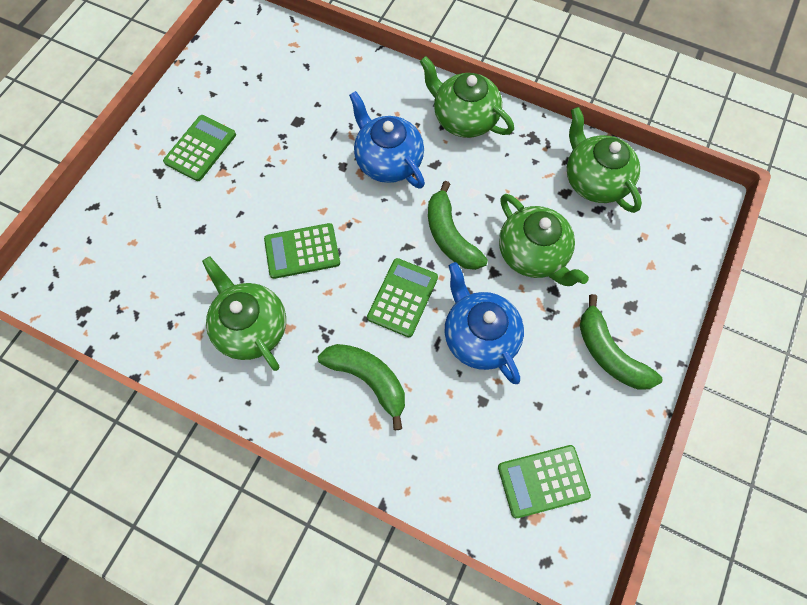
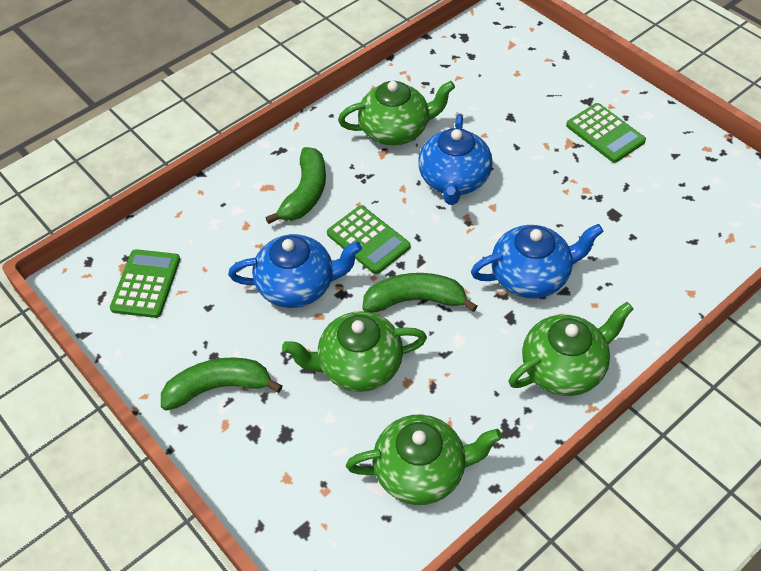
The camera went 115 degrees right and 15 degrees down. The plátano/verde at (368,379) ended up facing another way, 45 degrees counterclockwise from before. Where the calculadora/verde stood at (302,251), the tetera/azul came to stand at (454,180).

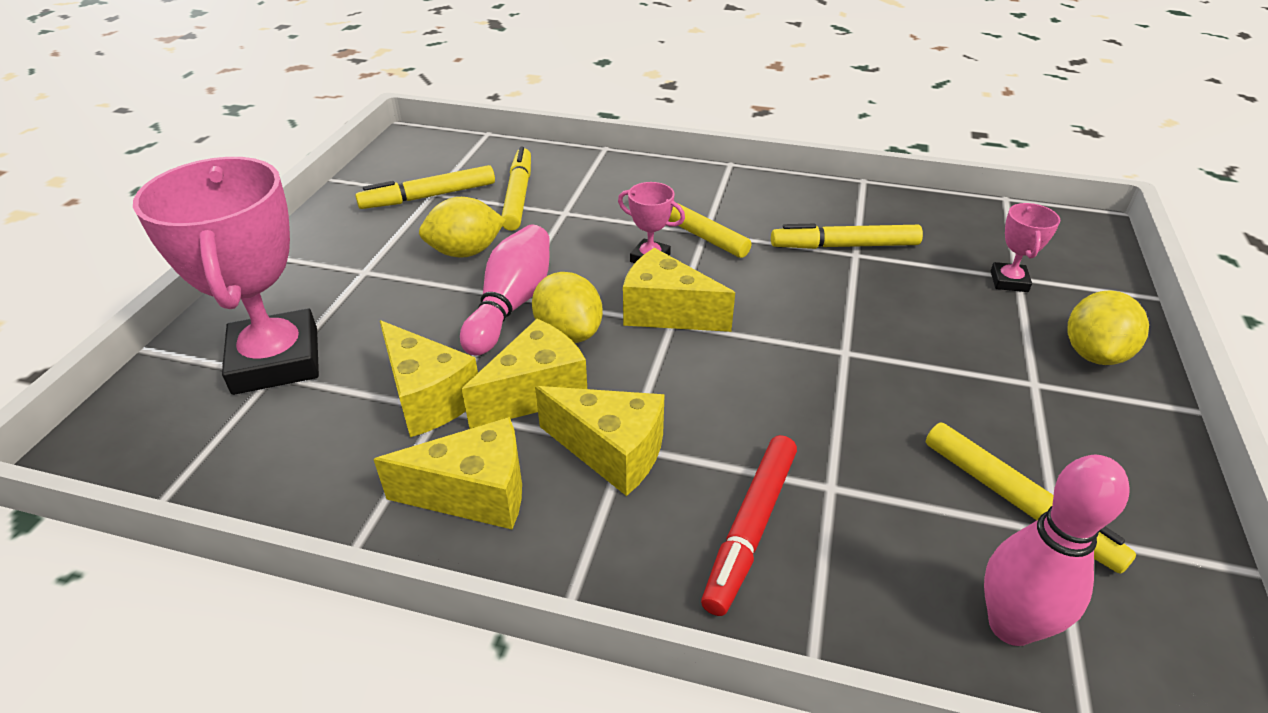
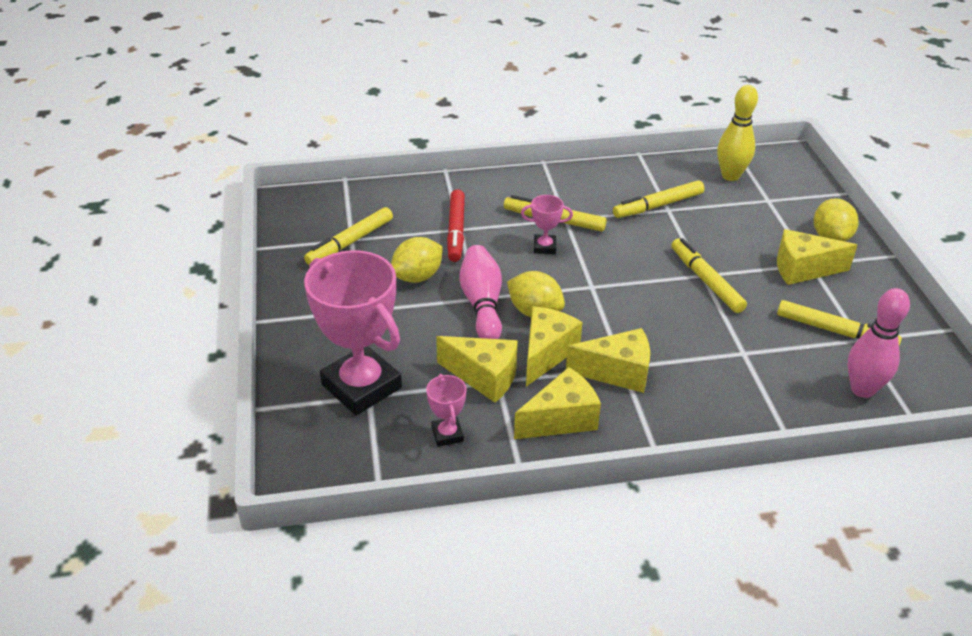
The camera went 25 degrees left and 0 degrees up. The trofeo/rosa ended up elsewhere, having gone from (1009,281) to (447,434). The rotulador/rojo ended up elsewhere, having gone from (750,528) to (456,231). The rotulador/amarillo ended up elsewhere, having gone from (518,196) to (706,281). The second view gained the bolo/amarillo at (730,176). The queso/amarillo ended up elsewhere, having gone from (666,313) to (803,269).

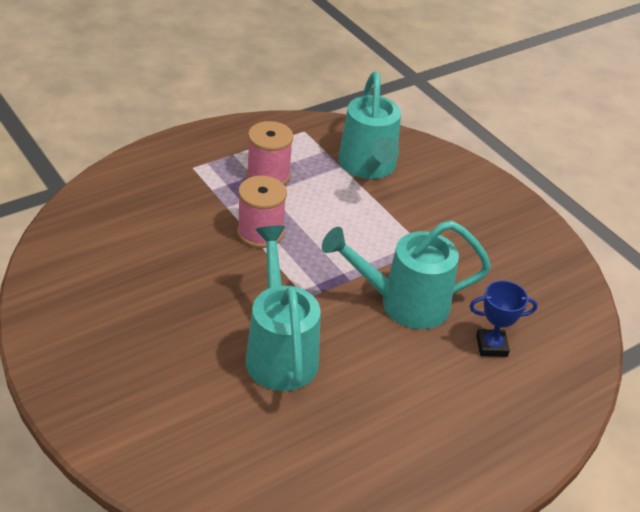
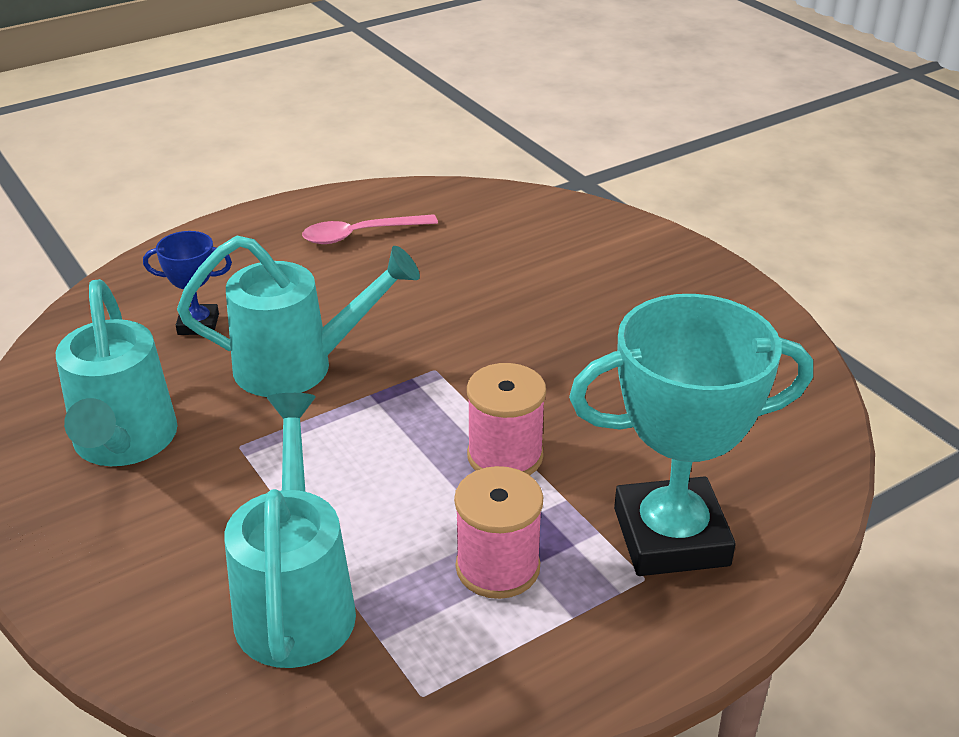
The camera went 175 degrees left and 5 degrees down. The regadera/turquesa ended up elsewhere, having gone from (280,352) to (124,443). The second view gained the cuchara/rosa at (360,235). The second view gained the trofeo/turquesa at (671,537).

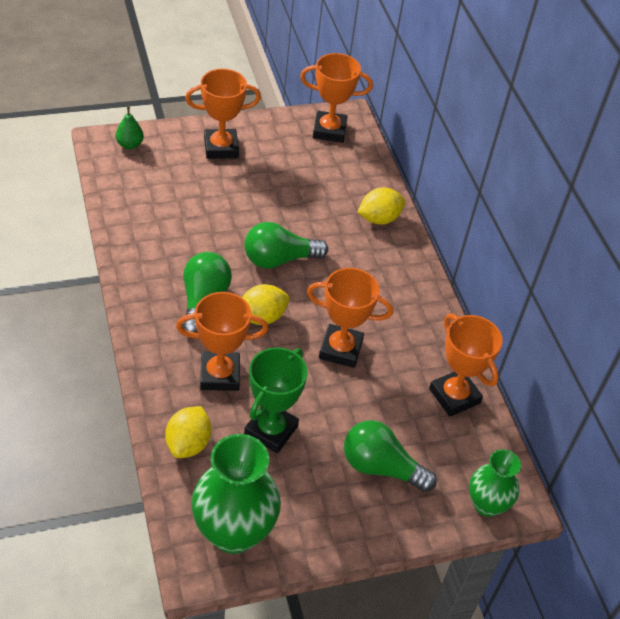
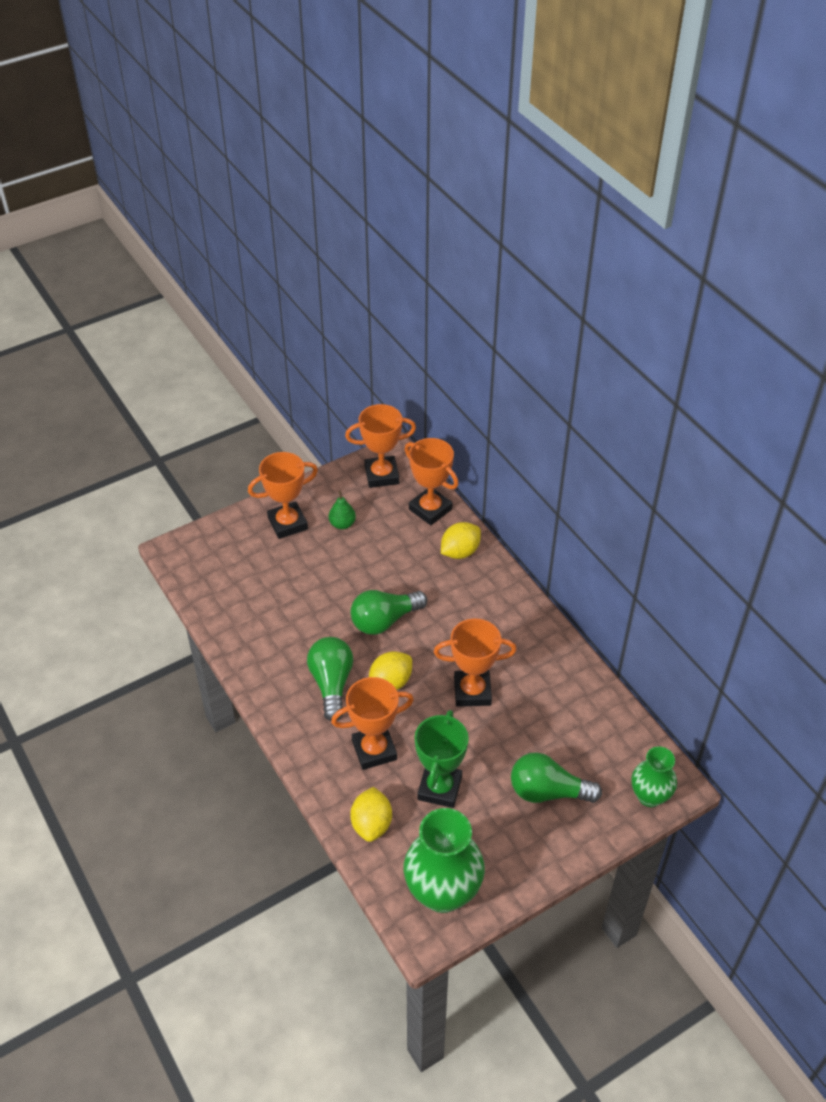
The camera went 10 degrees left and 0 degrees up. The pera/verde ended up elsewhere, having gone from (130,144) to (342,524). The trofeo/naranja ended up elsewhere, having gone from (454,396) to (430,509).

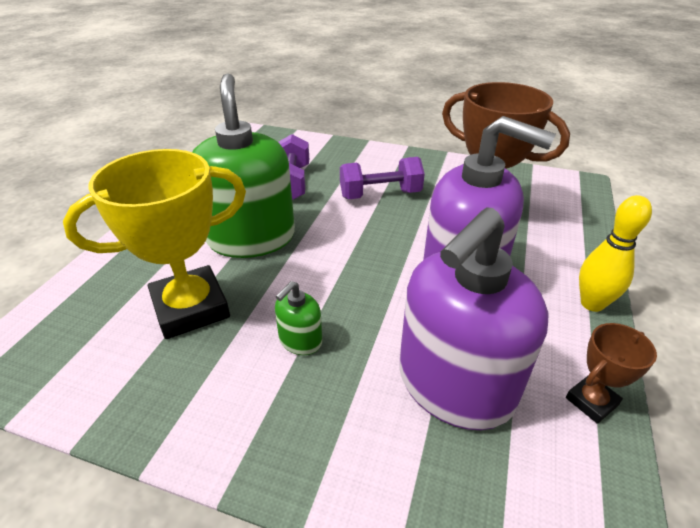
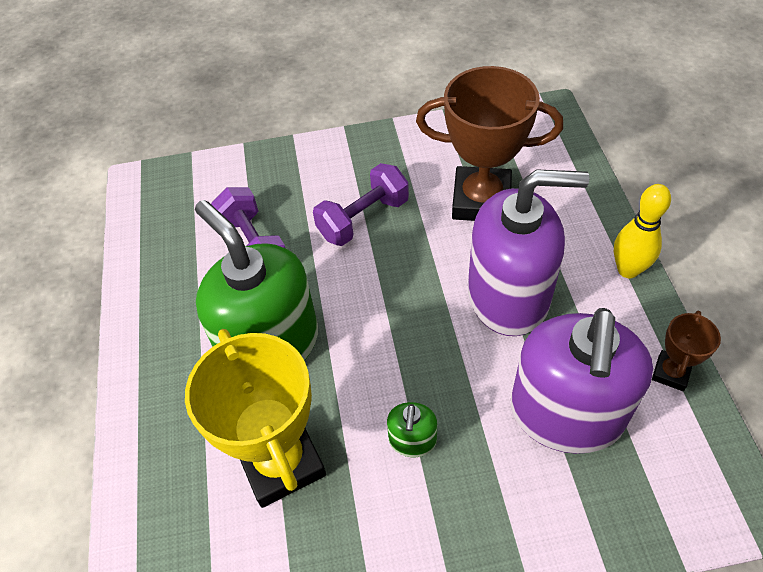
The camera went 25 degrees left and 15 degrees up. The trofeo/amarillo at (191,308) ended up facing another way, 60 degrees counterclockwise from before.

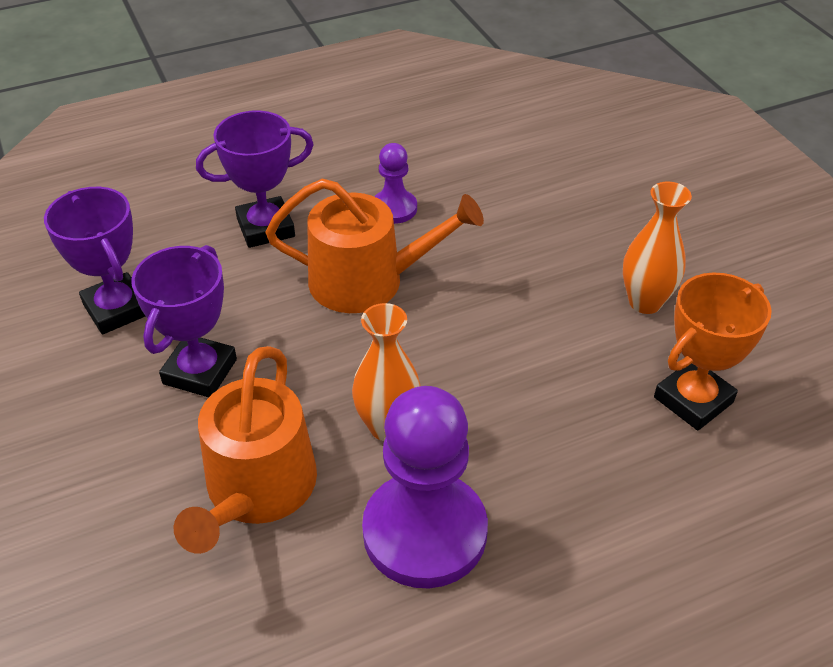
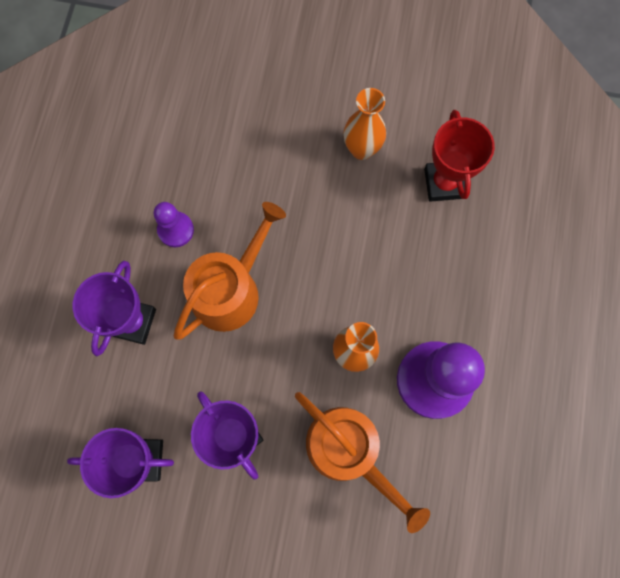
The camera went 55 degrees left and 30 degrees up. What was the trofeo/naranja at (693,400) turned into the trofeo/rojo at (444,183).

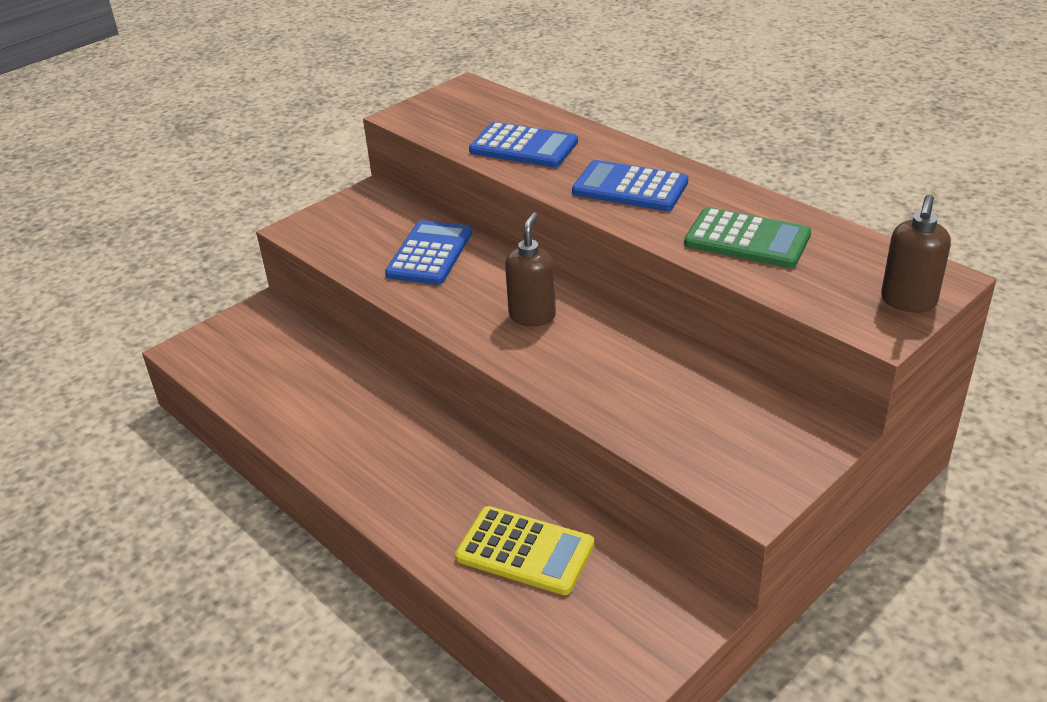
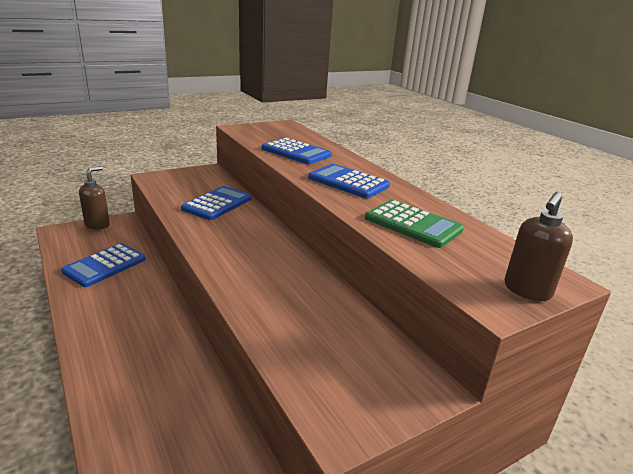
The camera went 10 degrees right and 10 degrees down. The second view gained the calculadora/azul at (105,265). The dispensador de jabón/marrón ended up elsewhere, having gone from (532,316) to (97,225). The second view lost the calculadora/amarillo at (525,551).

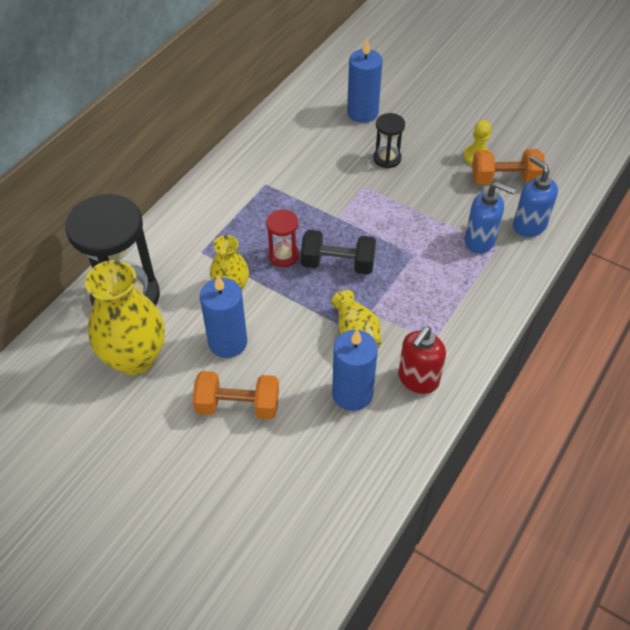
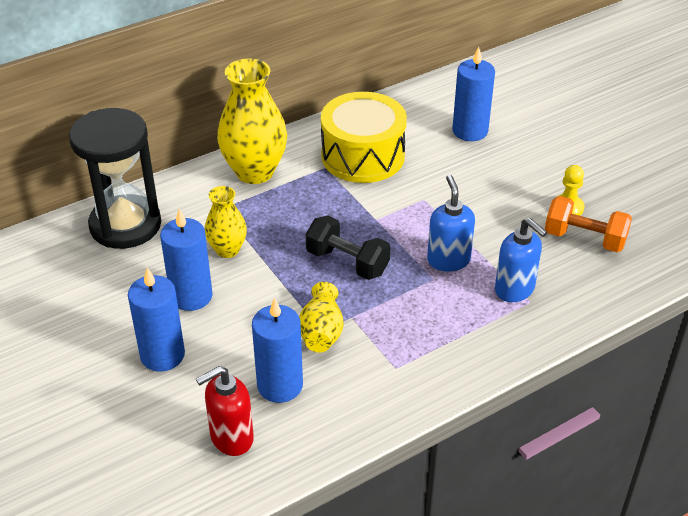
The camera went 25 degrees right and 10 degrees down. Where the mancuerna/naranja stood at (238,406), the vela/azul came to stand at (162,355). The dispensador de jabón/rojo ended up elsewhere, having gone from (418,379) to (231,438). The florero/amarillo ended up elsewhere, having gone from (135,358) to (255,172). The second view gained the tambor/amarillo at (363,156). The dispensador de jabón/azul ended up elsewhere, having gone from (529,225) to (448,260). The second view lost the reloj de arena/rojo at (283,255). The second view lost the reloj de arena/negro at (387,158).

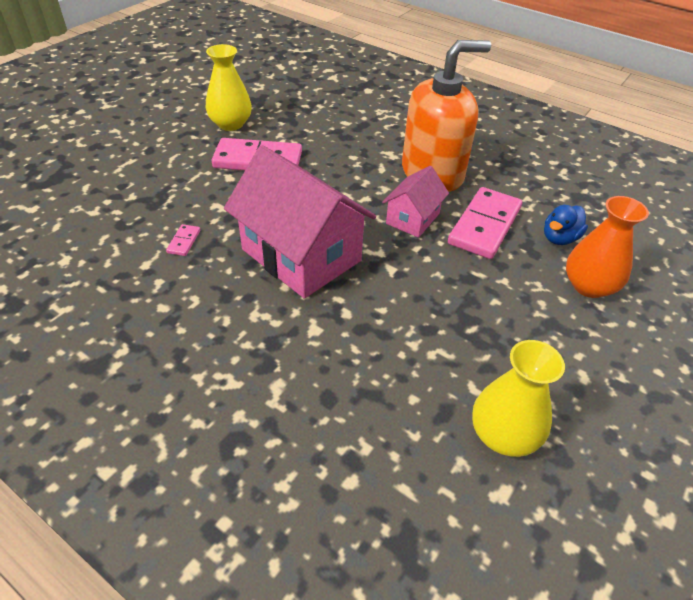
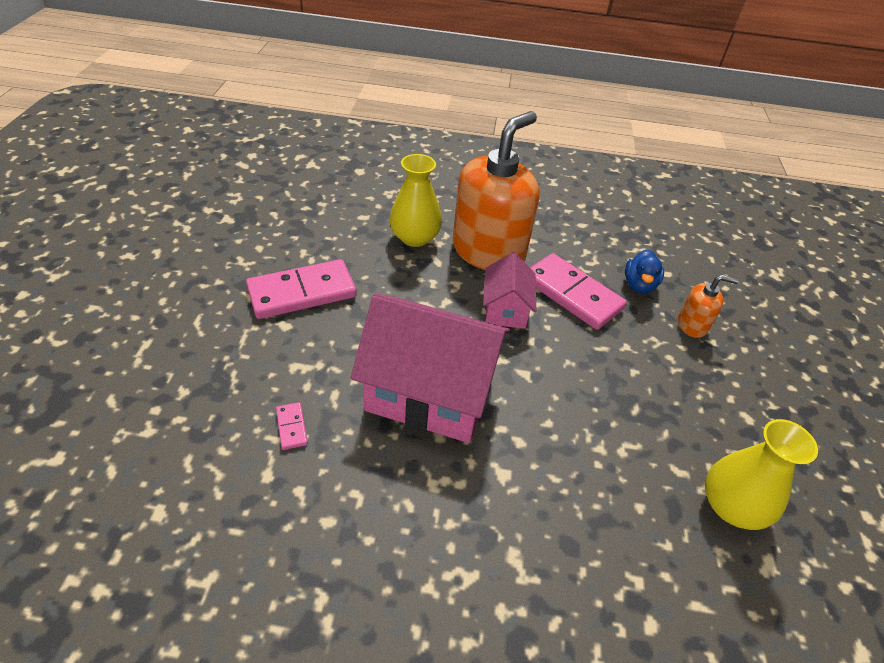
The camera went 30 degrees left and 0 degrees up. The florero/amarillo ended up elsewhere, having gone from (231,124) to (414,237). The ficha de dominó/rosa at (485,226) ended up facing another way, 45 degrees counterclockwise from before. Where the florero/naranja stood at (589,286), the dispensador de jabón/naranja came to stand at (692,325).

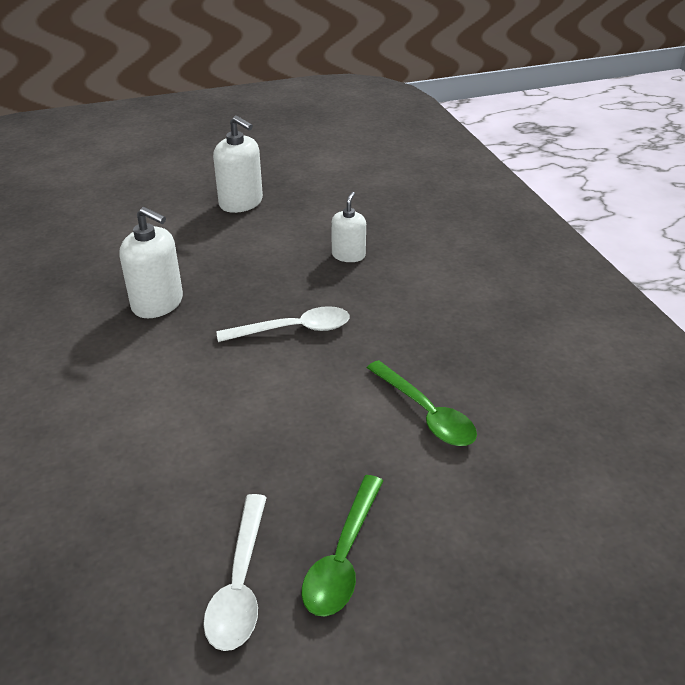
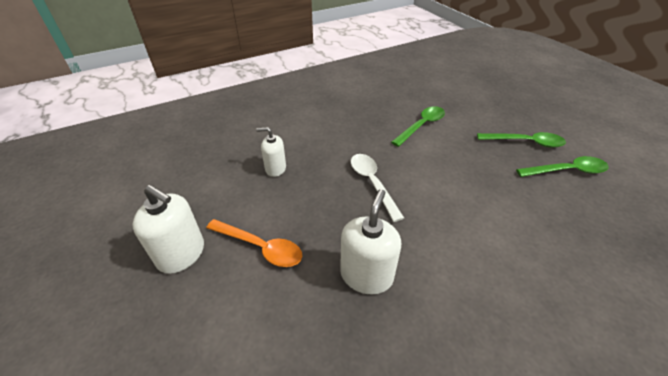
The camera went 100 degrees left and 5 degrees up. The dispensador de jabón/blanco at (241,203) ended up facing another way, 90 degrees clockwise from before. The second view gained the cuchara/naranja at (261,247). What was the cuchara/blanco at (240,584) turned into the cuchara/verde at (567,171).

